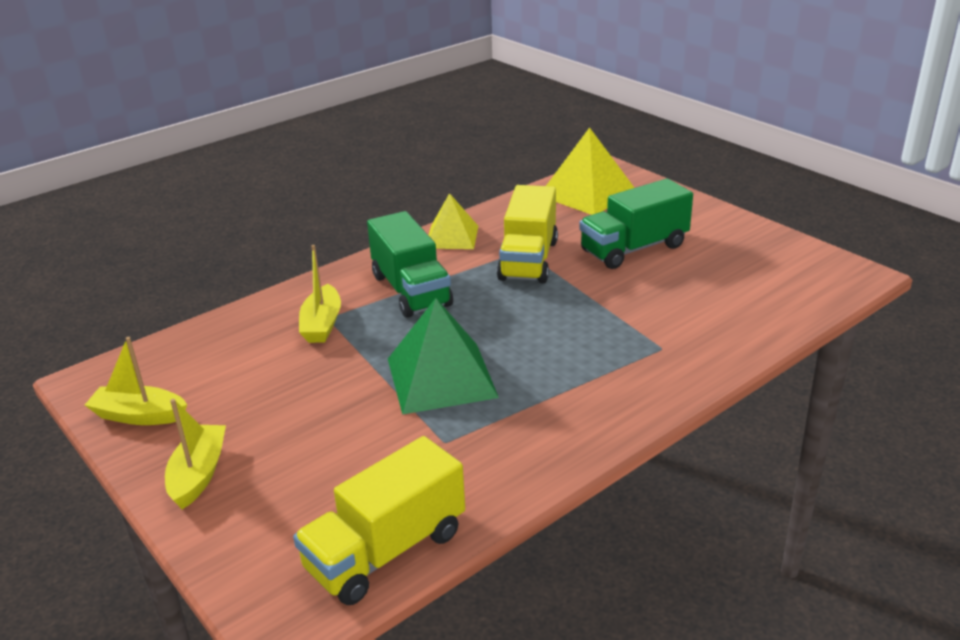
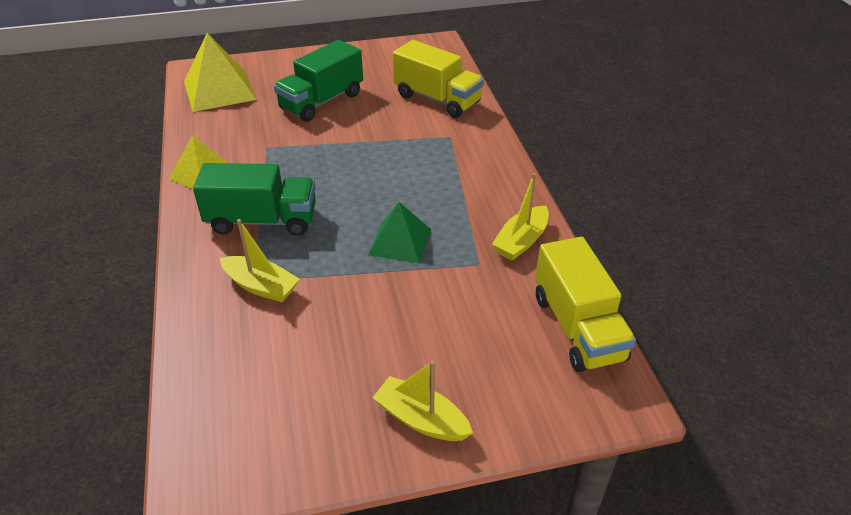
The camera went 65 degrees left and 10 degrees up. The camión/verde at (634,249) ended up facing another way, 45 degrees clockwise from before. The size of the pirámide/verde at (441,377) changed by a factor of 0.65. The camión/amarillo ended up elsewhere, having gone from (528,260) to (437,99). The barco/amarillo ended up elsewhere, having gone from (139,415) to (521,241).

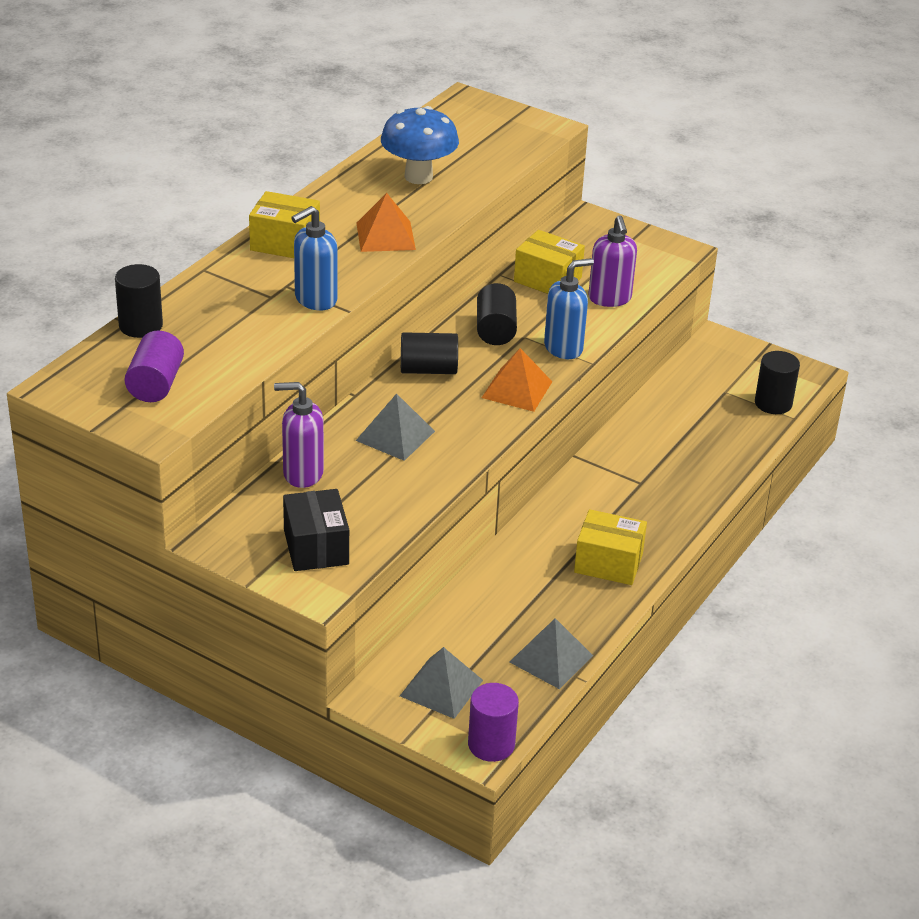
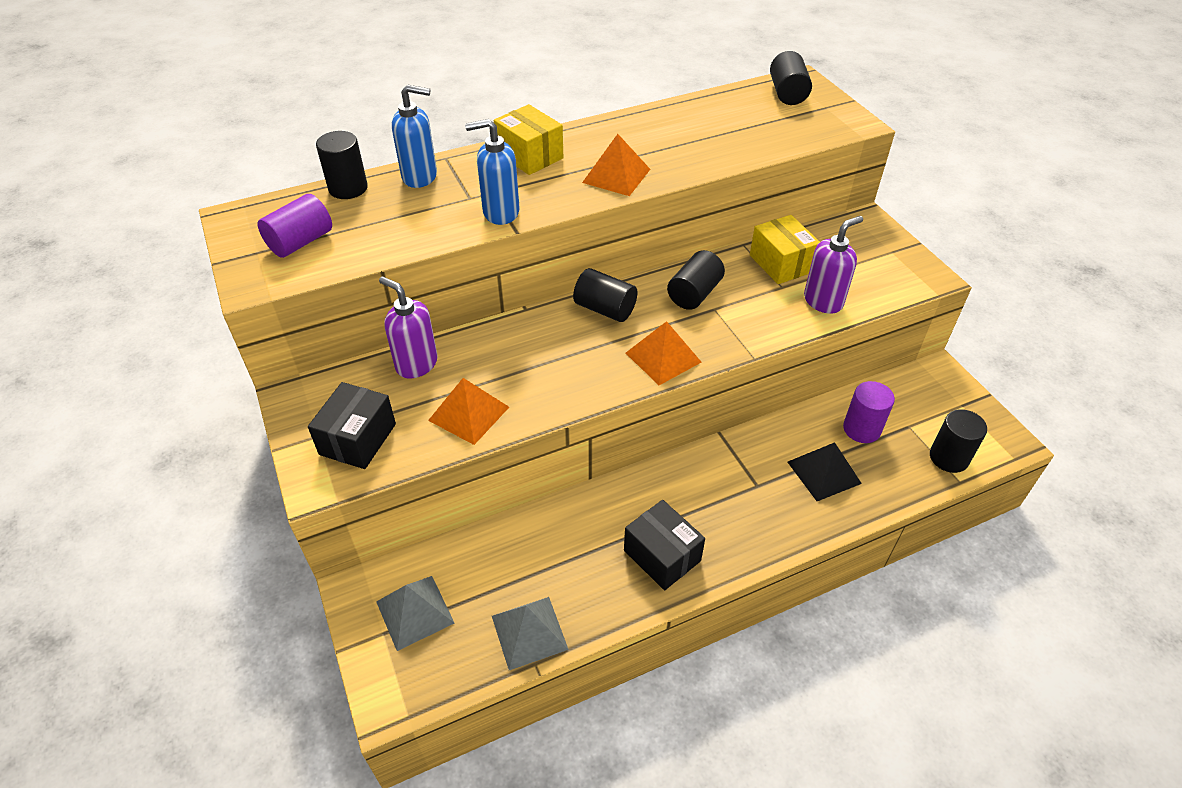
The camera went 35 degrees right and 10 degrees up. The dispensador de jabón/azul ended up elsewhere, having gone from (564,348) to (420,177). The second view gained the pirámide/naranja at (469,413). What was the caja/amarillo at (608,563) turned into the caja/negro at (662,556). The second view gained the cilindro/negro at (787,93). The second view gained the pirámide/negro at (823,472). The dispensador de jabón/morado at (609,299) ended up facing another way, 150 degrees counterclockwise from before. The cilindro/morado ended up elsewhere, having gone from (491,745) to (861,429). The second view lost the pirámide/gris at (395,436). The second view lost the seta/azul at (418,177).

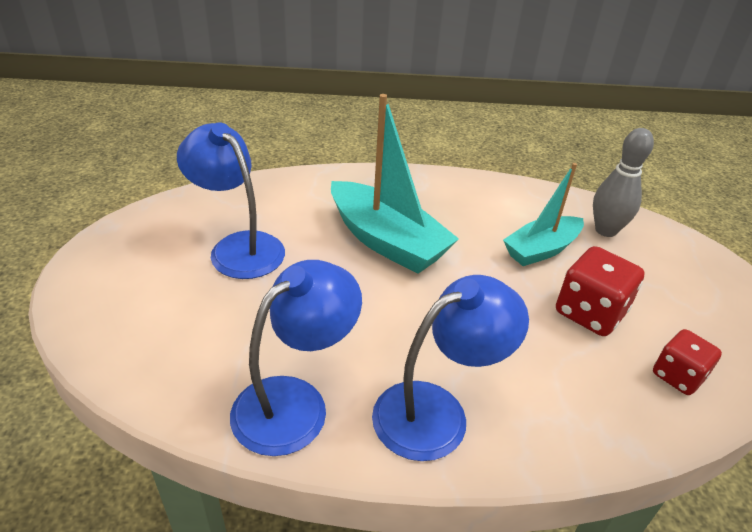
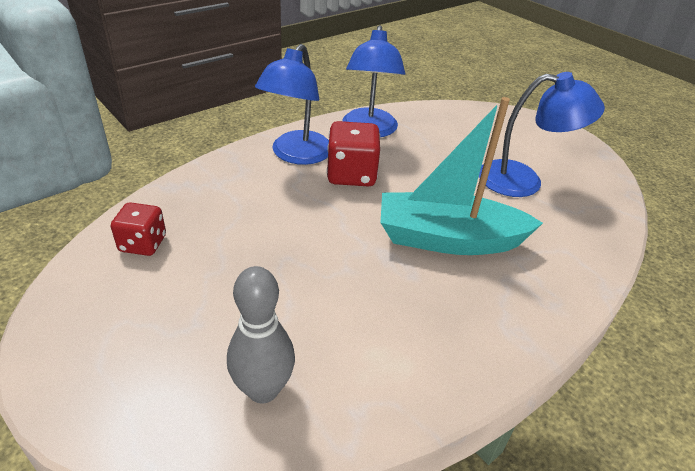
The camera went 140 degrees right and 0 degrees up. The dado/rojo ended up elsewhere, having gone from (590,312) to (351,175). The second view lost the barco/turquesa at (541,249).

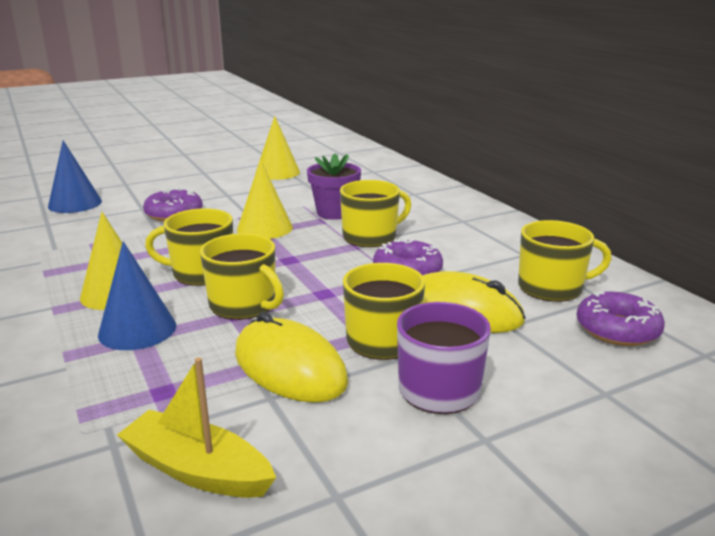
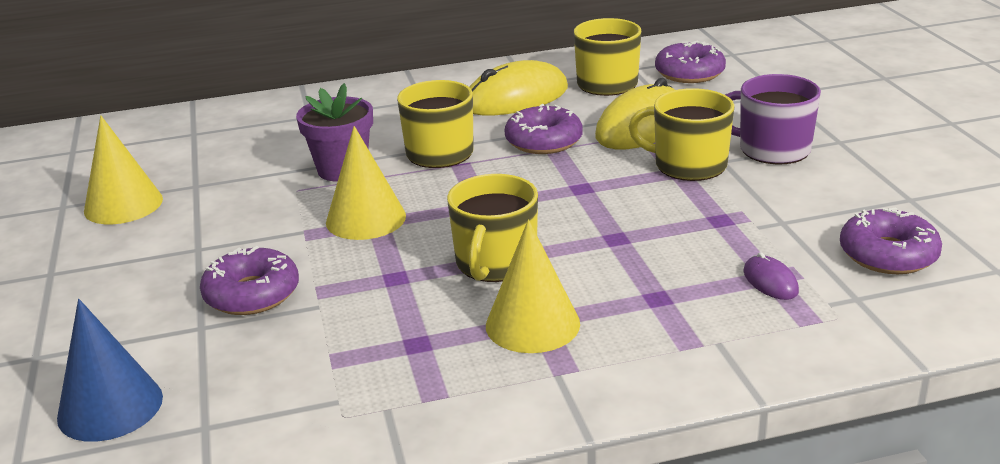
The camera went 75 degrees left and 5 degrees up. The ratón/amarillo ended up elsewhere, having gone from (289,367) to (516,98). The second view gained the ratón/morado at (770,281). Where the barco/amarillo stood at (197,470), the rosquilla/morado came to stand at (888,254). The second view lost the cono/azul at (137,330). The second view lost the taza/amarillo at (244,305).

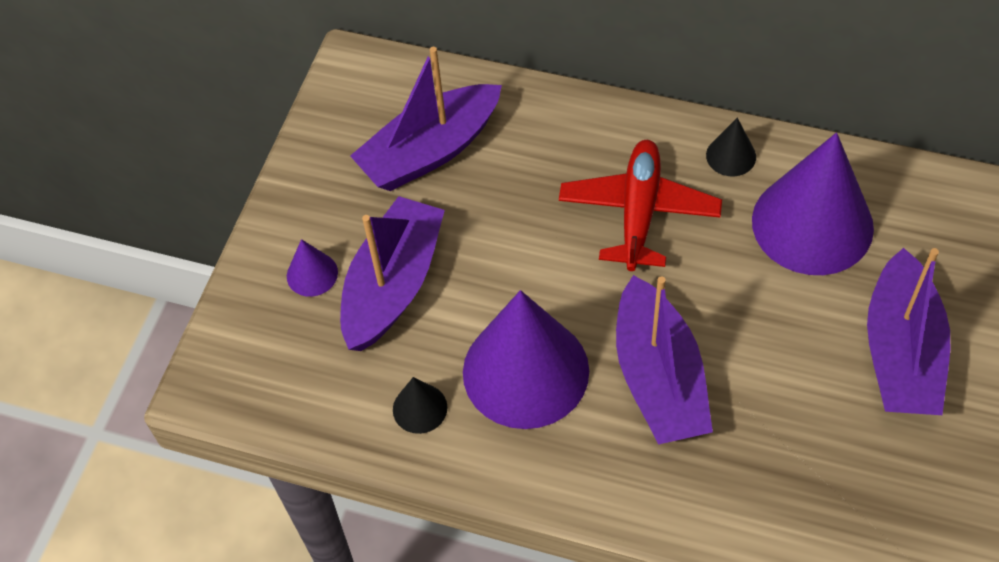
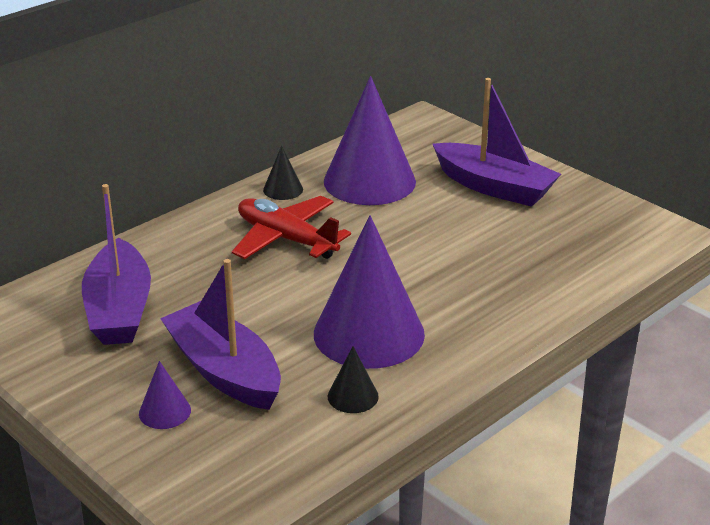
The camera went 65 degrees left and 25 degrees down. The second view lost the barco/morado at (659,378).

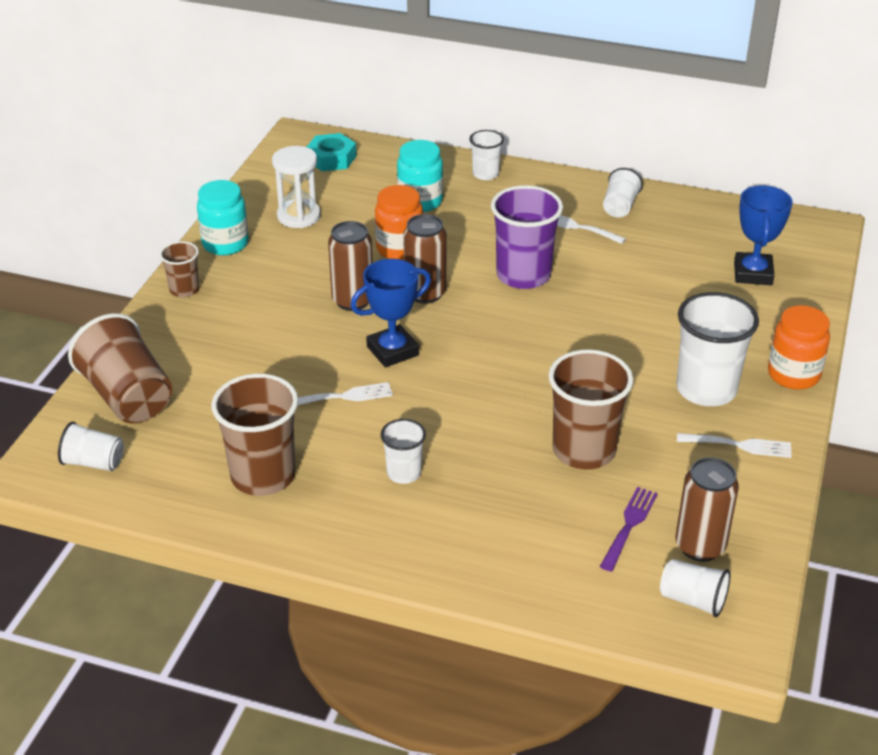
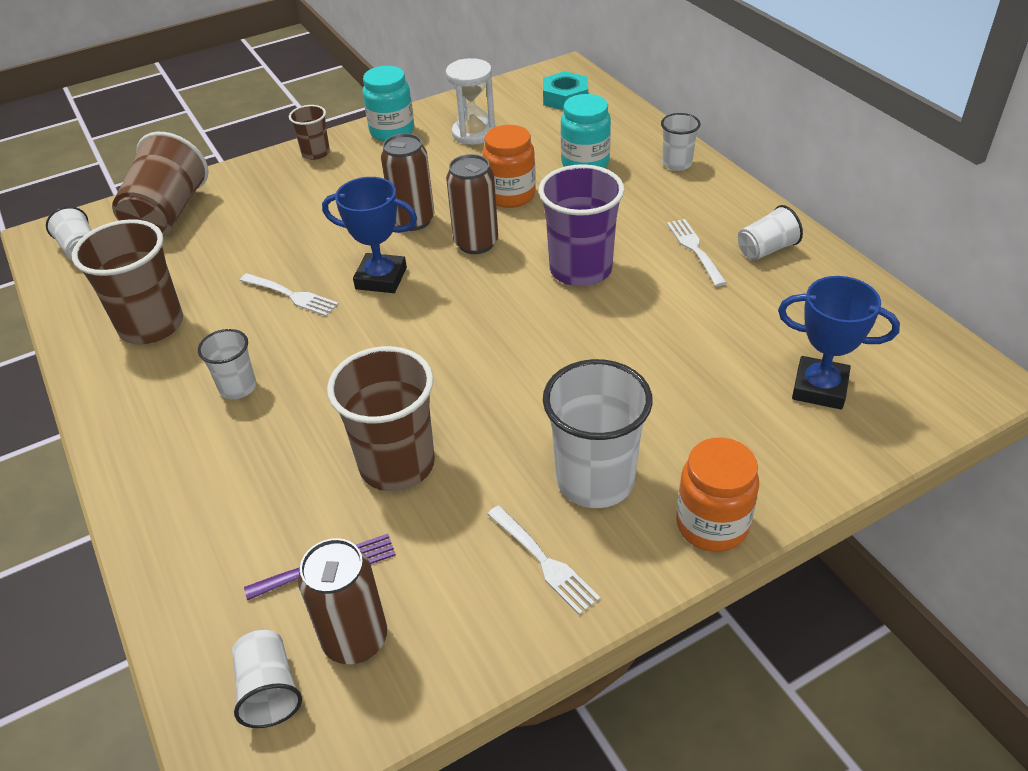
The camera went 45 degrees right and 5 degrees up. The trofeo/azul at (753,273) ended up facing another way, 60 degrees clockwise from before.

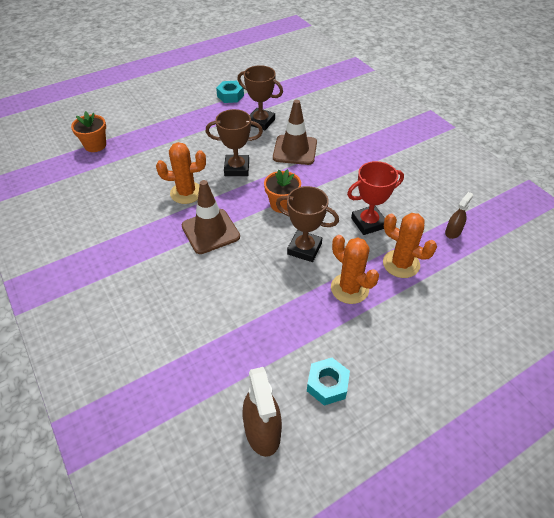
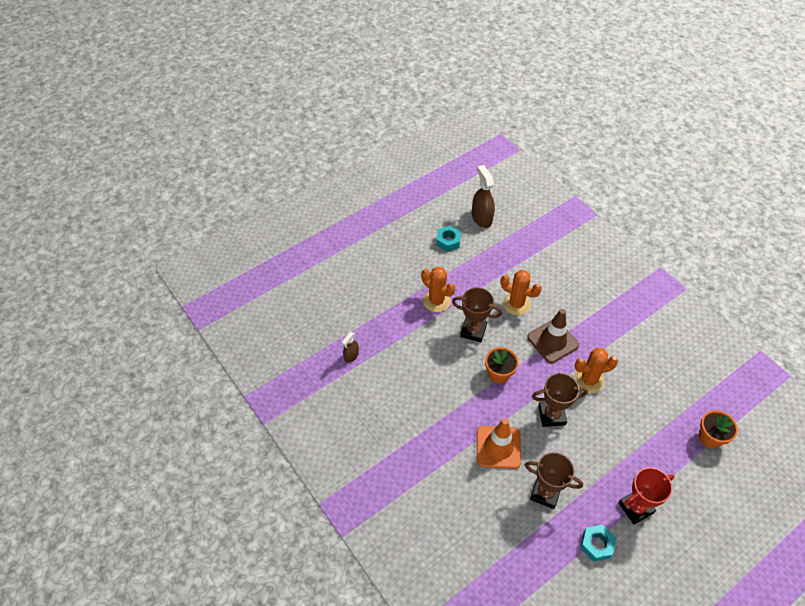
The camera went 175 degrees right and 5 degrees up. What was the cono de tráfico/marrón at (295,150) turned into the cono de tráfico/naranja at (498,447). The cactus/naranja ended up elsewhere, having gone from (401,264) to (516,304). The trofeo/rojo ended up elsewhere, having gone from (368,223) to (635,507).

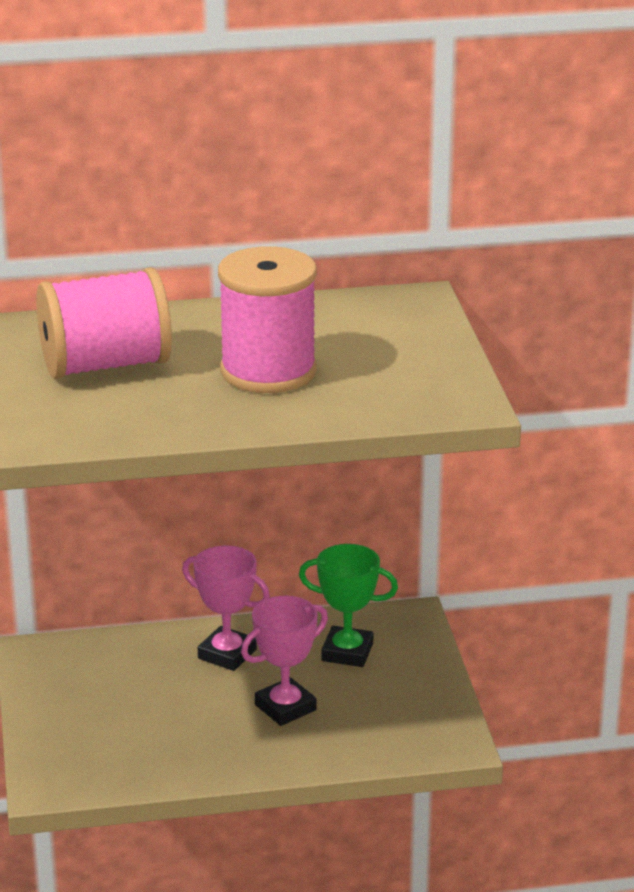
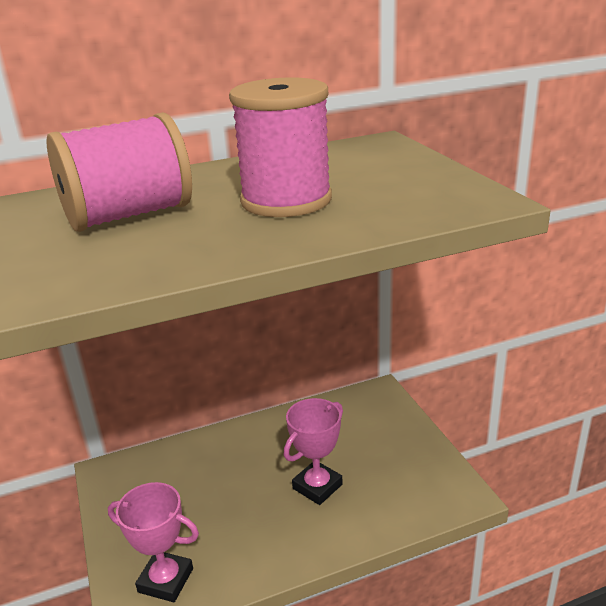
The camera went 10 degrees left and 0 degrees up. The trofeo/rosa ended up elsewhere, having gone from (227,654) to (166,580). The second view lost the trofeo/verde at (347,652).

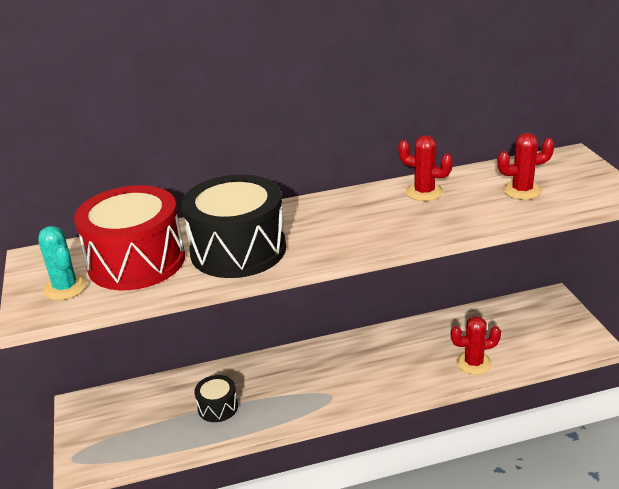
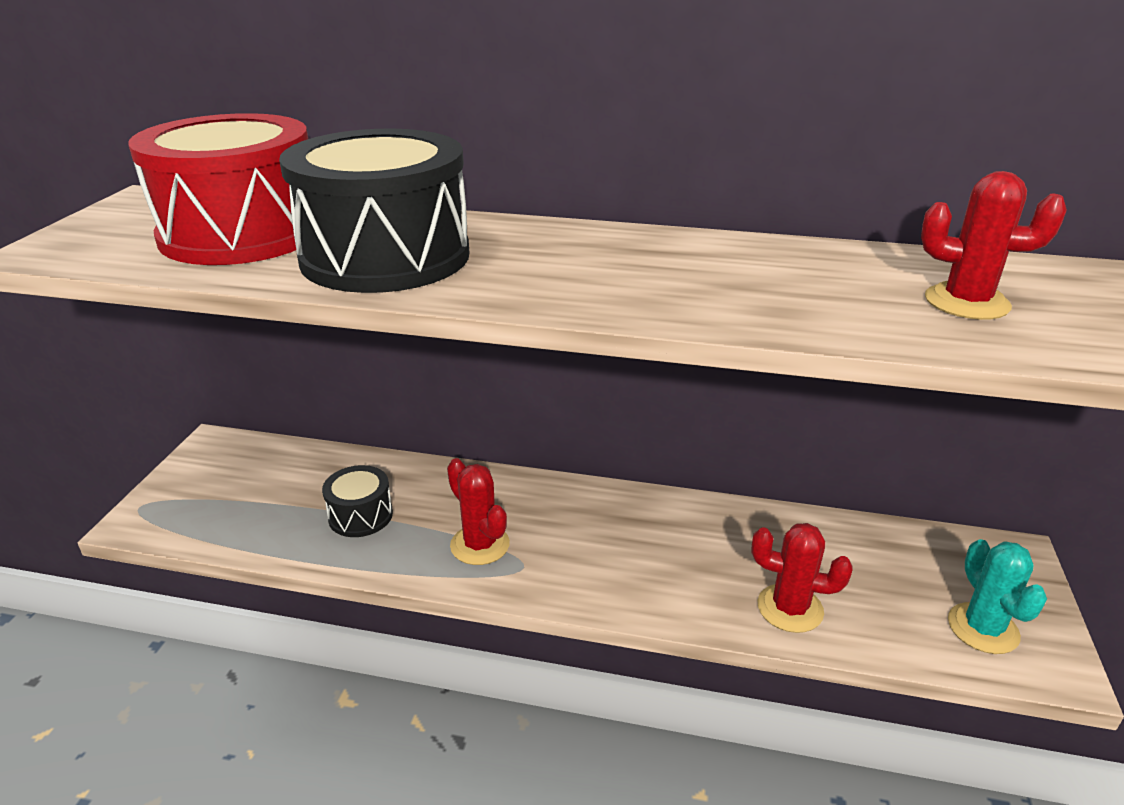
The camera went 25 degrees right and 0 degrees up. The cactus/rojo ended up elsewhere, having gone from (424,192) to (480,545). The cactus/turquesa ended up elsewhere, having gone from (65,287) to (983,628).

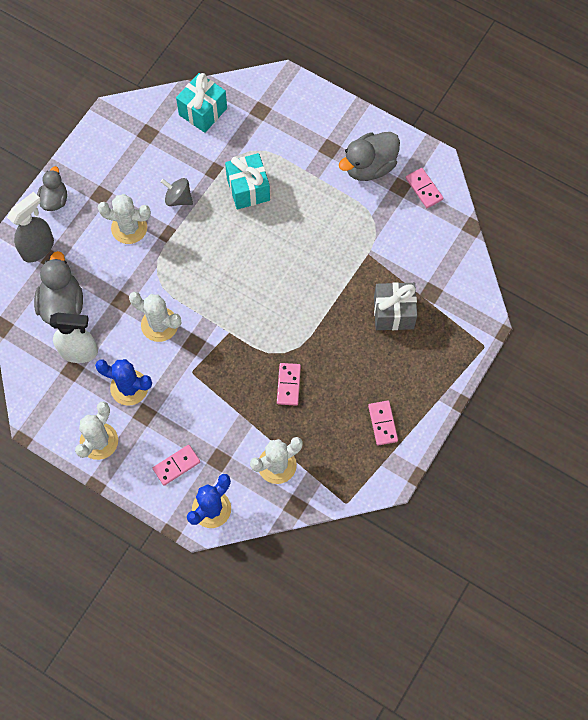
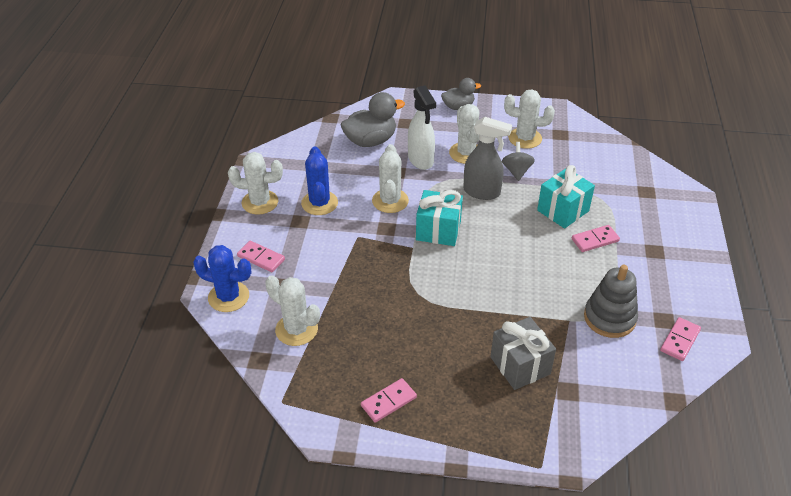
The camera went 65 degrees right and 25 degrees down. The pulverizador/blanco ended up elsewhere, having gone from (79,352) to (420,160). The regalo/turquesa ended up elsewhere, having gone from (203,111) to (438,230). The pulverizador/gris ended up elsewhere, having gone from (38,248) to (482,192). The second view gained the cactus/blanco at (525,138). The ficha de dominó/rosa ended up elsewhere, having gone from (288,385) to (595,240). The second view gained the juguete apilable/gris at (609,318). The second view lost the pato/gris at (369,166).

